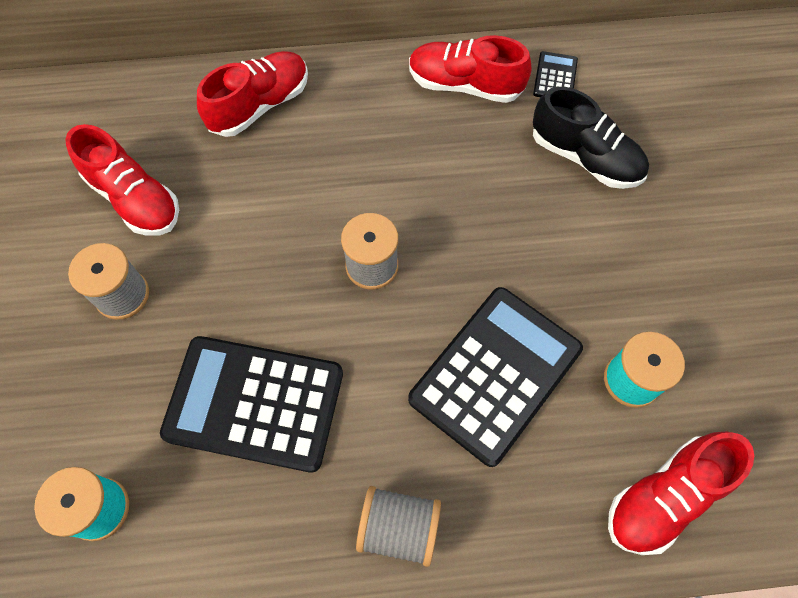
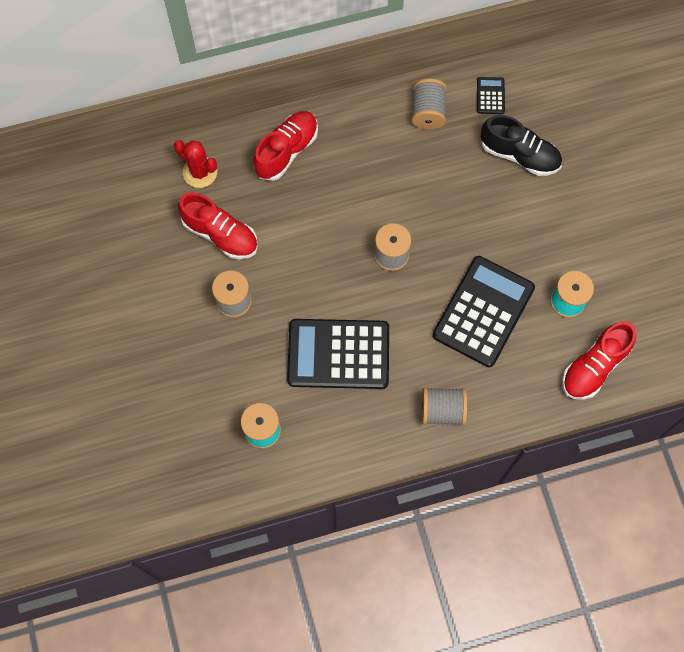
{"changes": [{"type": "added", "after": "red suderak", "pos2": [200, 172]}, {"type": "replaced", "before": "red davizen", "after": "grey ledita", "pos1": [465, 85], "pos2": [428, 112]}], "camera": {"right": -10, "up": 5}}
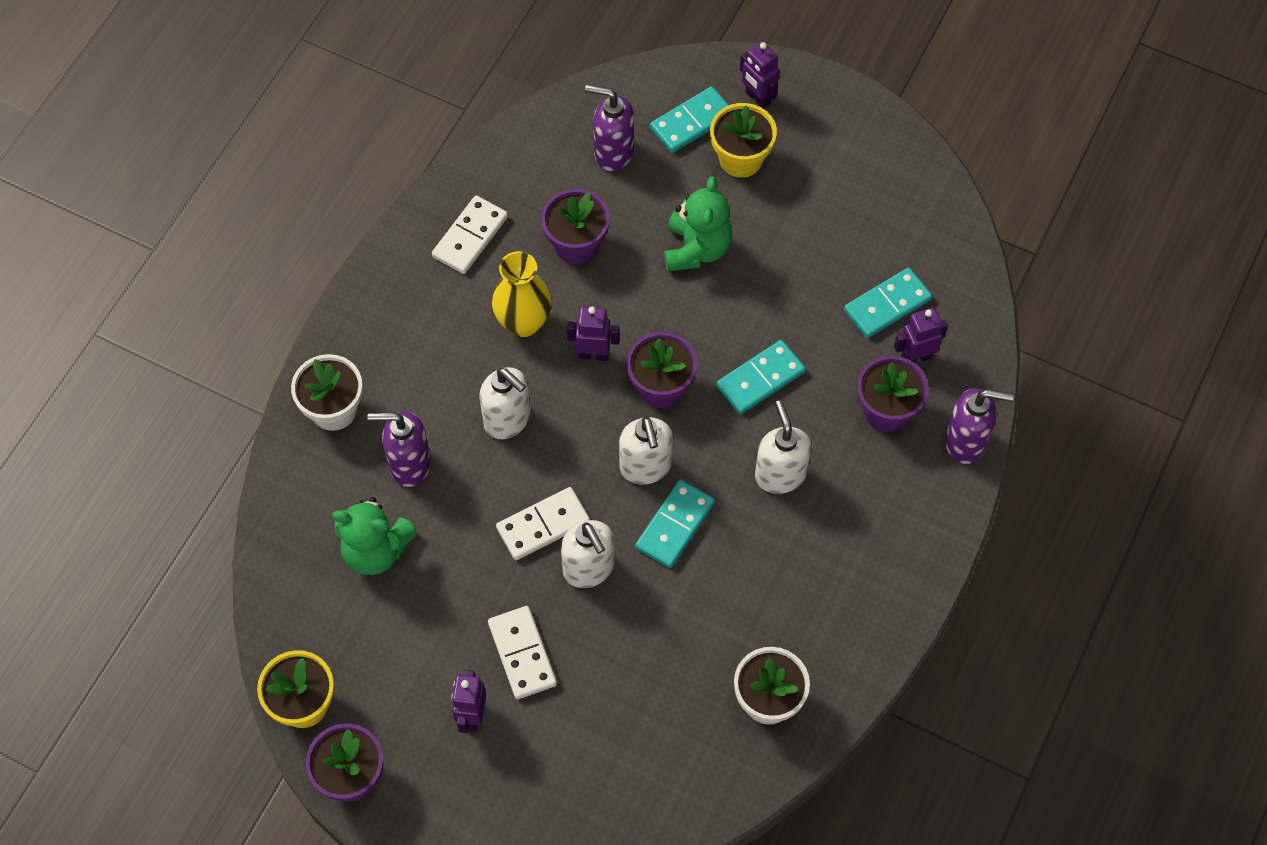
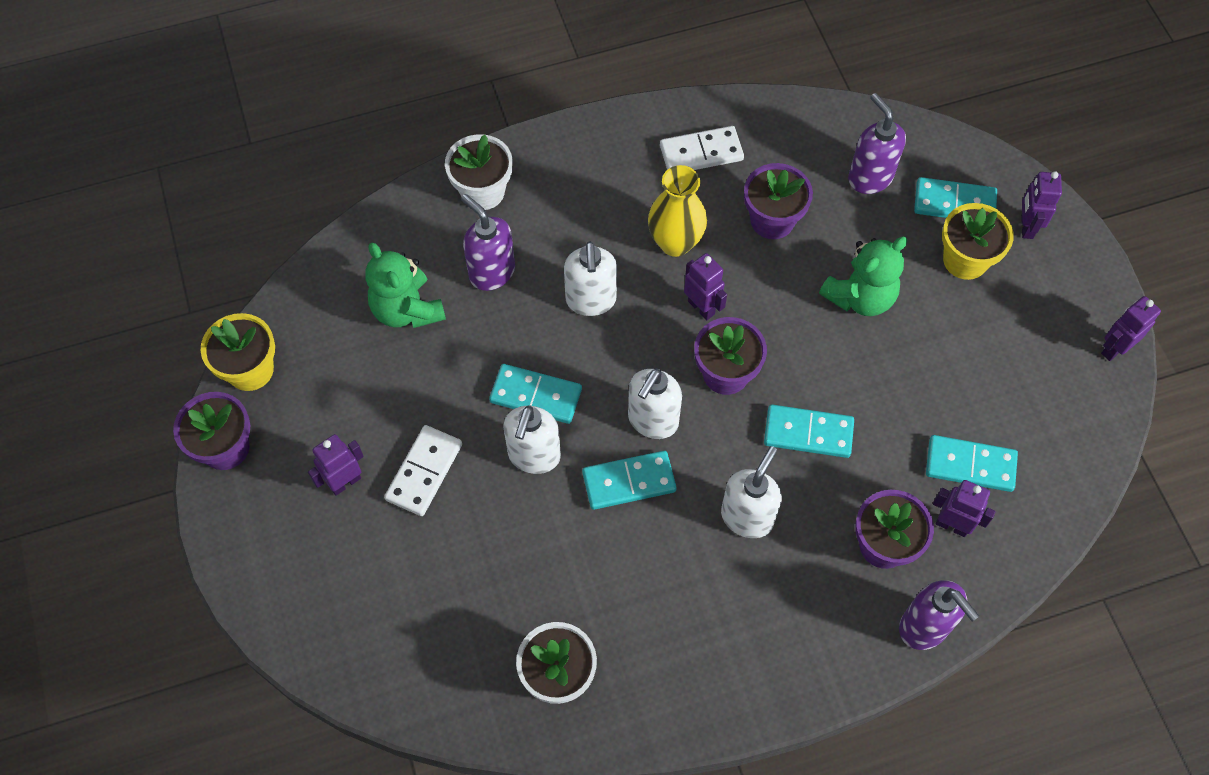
{"changes": [{"type": "added", "after": "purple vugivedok", "pos2": [1114, 349]}, {"type": "recoloured", "before": "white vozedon", "after": "turquoise vozedon", "pos1": [543, 525], "pos2": [536, 395]}], "camera": {"right": 45, "up": 0}}
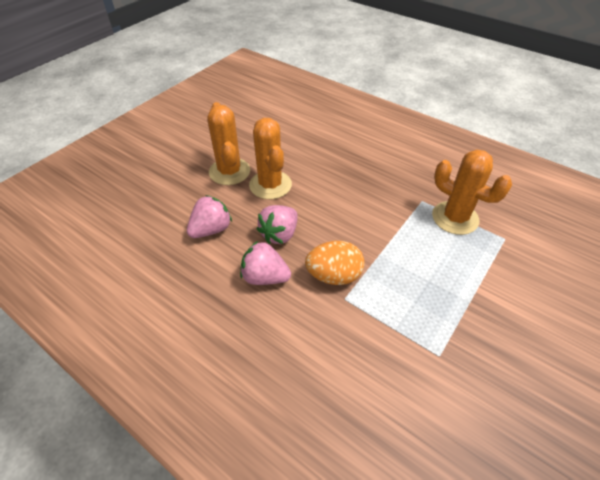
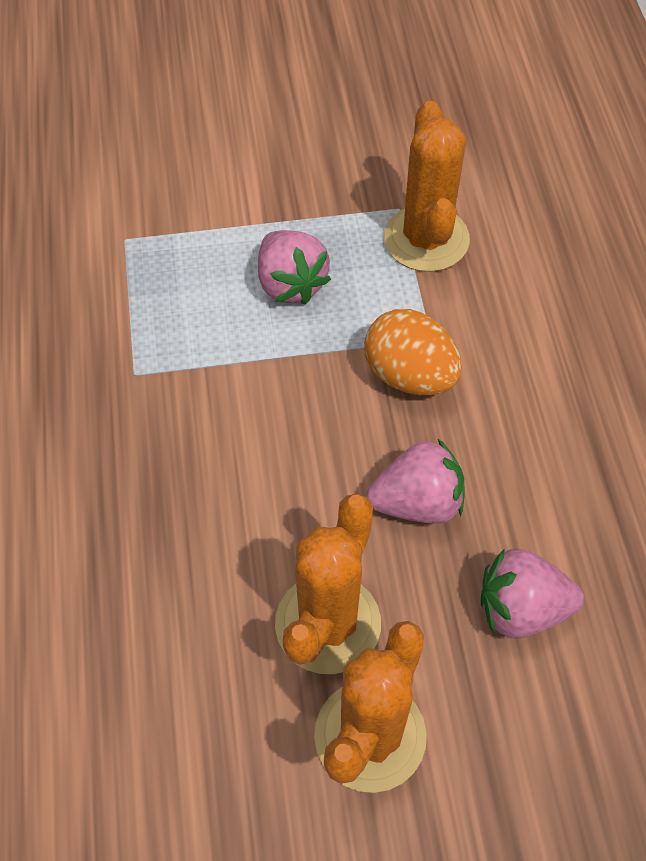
{"changes": [{"type": "moved", "before": "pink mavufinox", "pos1": [265, 277], "pos2": [290, 284]}, {"type": "moved", "before": "orange suderak", "pos1": [455, 218], "pos2": [426, 239]}], "camera": {"right": -135, "up": 10}}
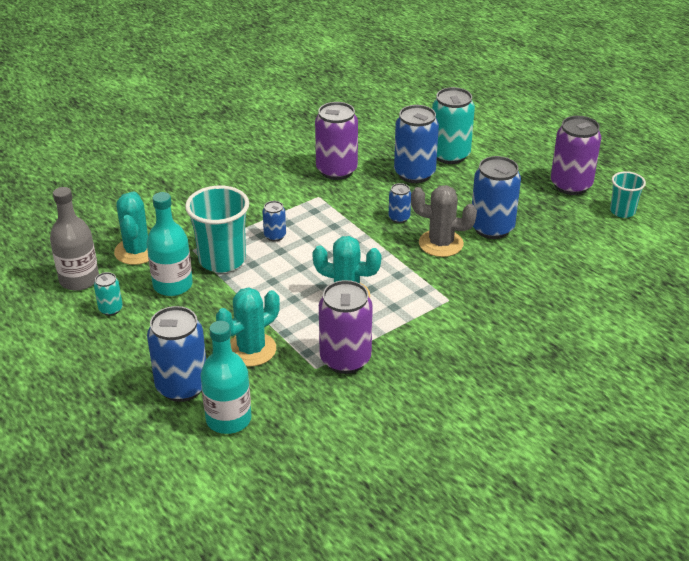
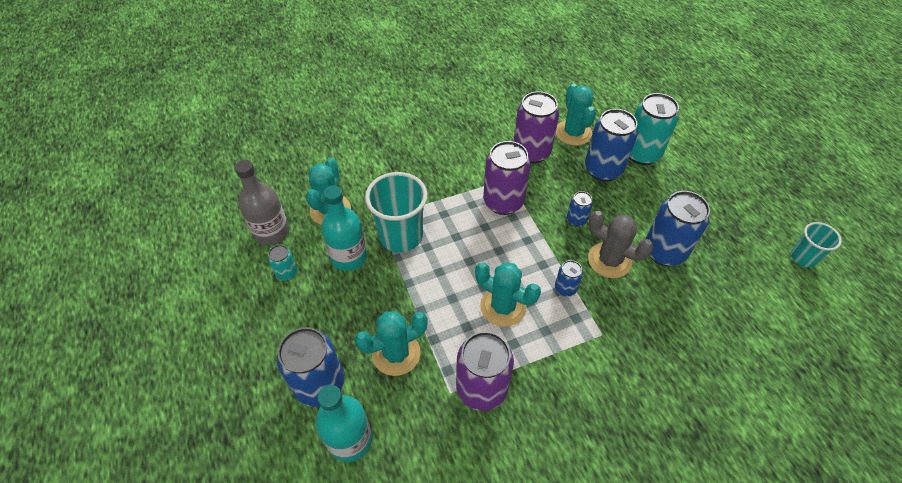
{"changes": [{"type": "added", "after": "turquoise suderak", "pos2": [573, 133]}, {"type": "moved", "before": "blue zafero", "pos1": [275, 236], "pos2": [565, 288]}, {"type": "moved", "before": "purple zafero", "pos1": [571, 185], "pos2": [503, 202]}], "camera": {"right": 15, "up": 15}}
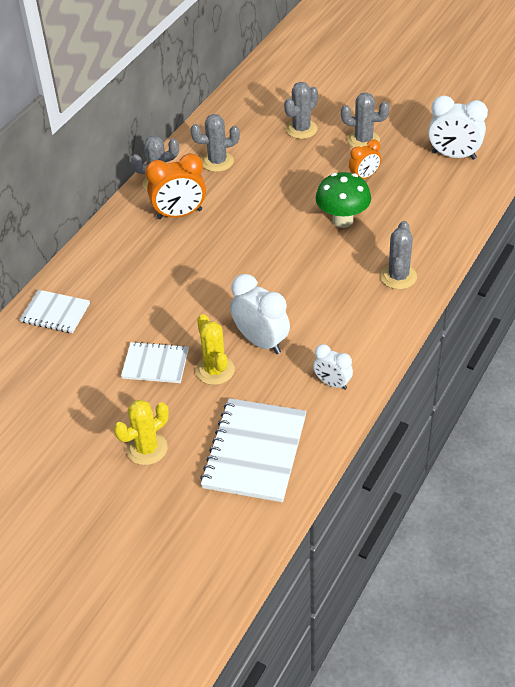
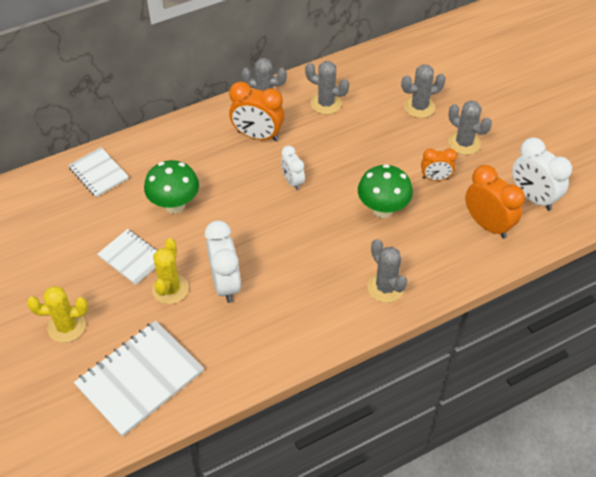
{"changes": [{"type": "added", "after": "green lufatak", "pos2": [175, 205]}, {"type": "added", "after": "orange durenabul", "pos2": [487, 225]}, {"type": "moved", "before": "white durenabul", "pos1": [332, 383], "pos2": [292, 182]}, {"type": "turned", "before": "grey suderak", "pos1": [398, 277], "pos2": [385, 288], "turn": -75}], "camera": {"right": 30, "up": 5}}
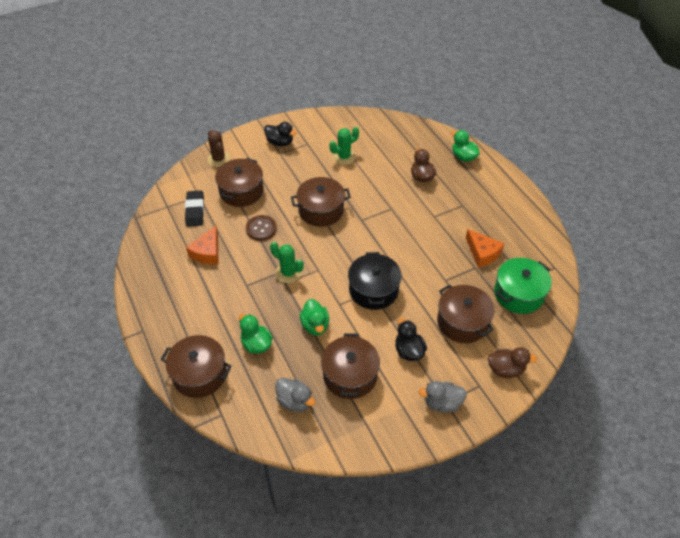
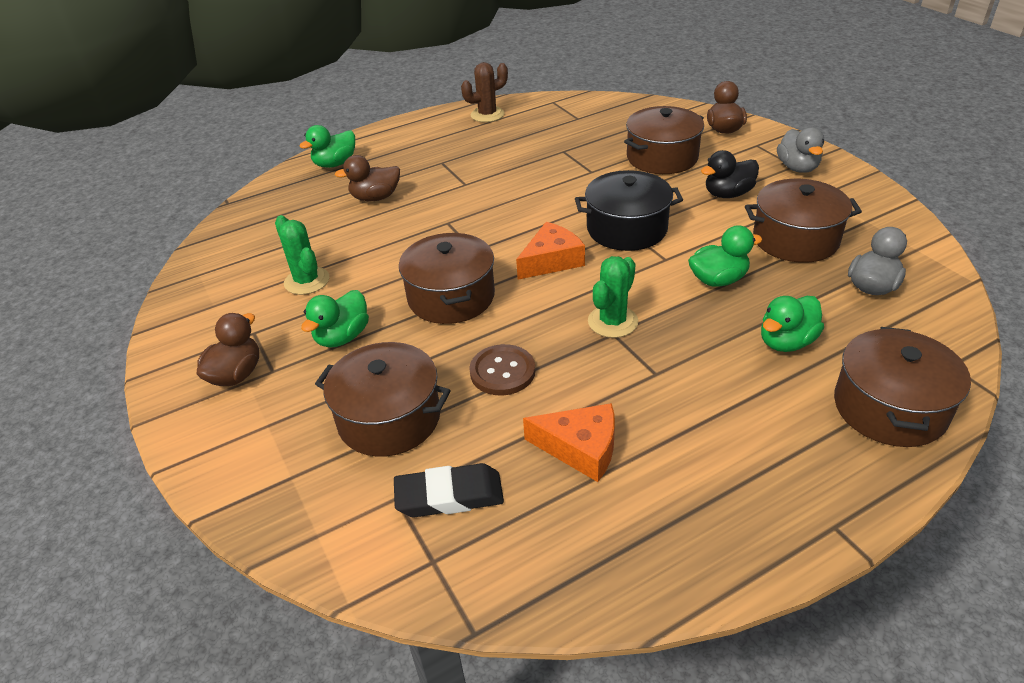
{"changes": [{"type": "removed", "before": "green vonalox", "pos1": [518, 294]}, {"type": "added", "after": "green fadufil", "pos2": [342, 337]}, {"type": "moved", "before": "brown suderak", "pos1": [219, 159], "pos2": [487, 115]}, {"type": "moved", "before": "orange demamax", "pos1": [482, 253], "pos2": [551, 260]}, {"type": "recoloured", "before": "black fadufil", "after": "brown fadufil", "pos1": [280, 142], "pos2": [236, 375]}], "camera": {"right": -90, "up": -10}}
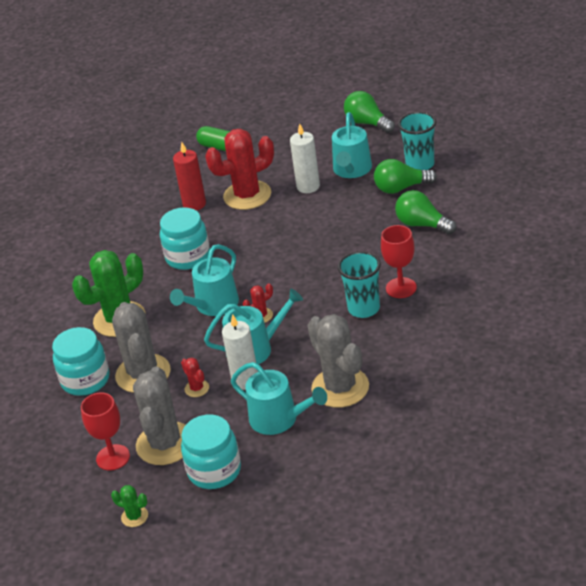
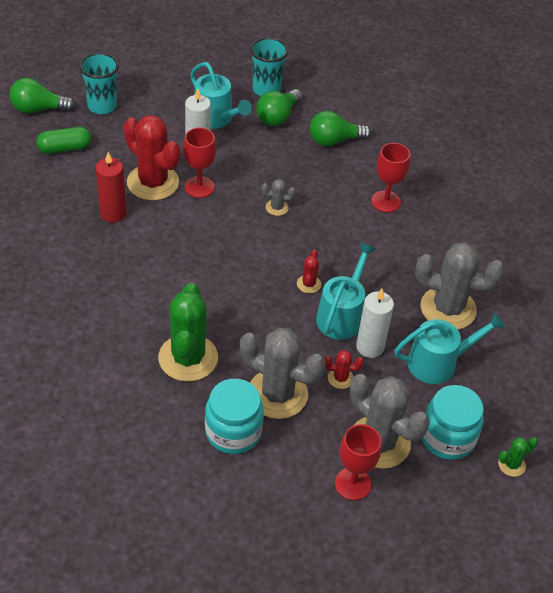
{"changes": [{"type": "removed", "before": "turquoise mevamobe", "pos1": [188, 257]}, {"type": "removed", "before": "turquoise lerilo", "pos1": [213, 305]}, {"type": "added", "after": "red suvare", "pos2": [199, 187]}, {"type": "added", "after": "grey suderak", "pos2": [277, 207]}, {"type": "moved", "before": "green suderak", "pos1": [134, 516], "pos2": [511, 465]}, {"type": "moved", "before": "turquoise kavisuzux", "pos1": [364, 308], "pos2": [102, 106]}, {"type": "moved", "before": "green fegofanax", "pos1": [367, 123], "pos2": [38, 109]}, {"type": "turned", "before": "red suderak", "pos1": [247, 195], "pos2": [153, 182], "turn": -60}], "camera": {"right": -55, "up": 10}}
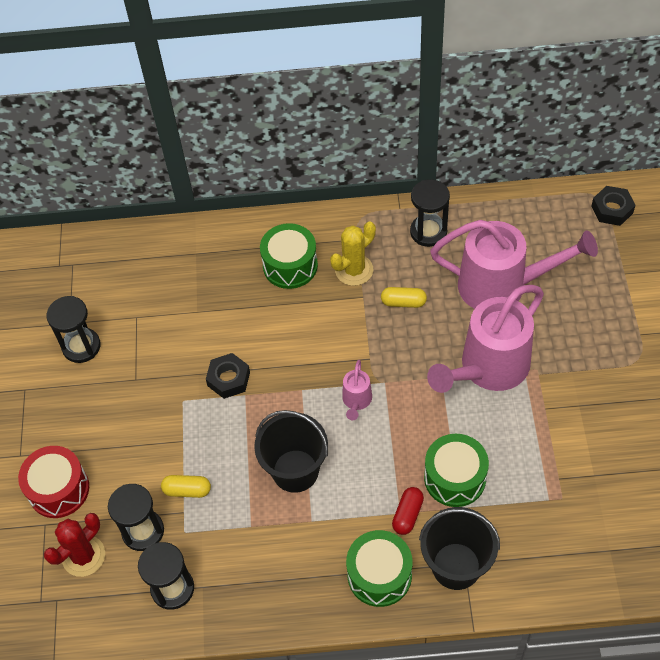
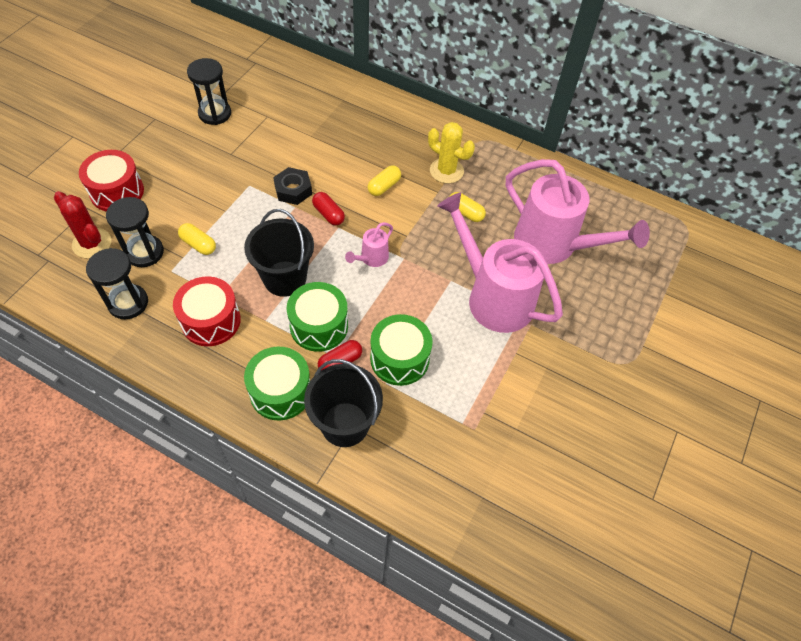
{"changes": [{"type": "removed", "before": "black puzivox", "pos1": [428, 232]}, {"type": "removed", "before": "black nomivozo", "pos1": [612, 209]}, {"type": "added", "after": "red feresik", "pos2": [211, 321]}, {"type": "added", "after": "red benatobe", "pos2": [328, 214]}, {"type": "added", "after": "yellow benatobe", "pos2": [384, 186]}, {"type": "moved", "before": "green feresik", "pos1": [290, 265], "pos2": [319, 326]}, {"type": "turned", "before": "red suderak", "pos1": [83, 556], "pos2": [92, 243], "turn": 60}, {"type": "turned", "before": "yellow suderak", "pos1": [354, 270], "pos2": [446, 171], "turn": 45}, {"type": "turned", "before": "pink lerilo", "pos1": [487, 369], "pos2": [492, 296], "turn": 60}], "camera": {"right": 25, "up": 0}}
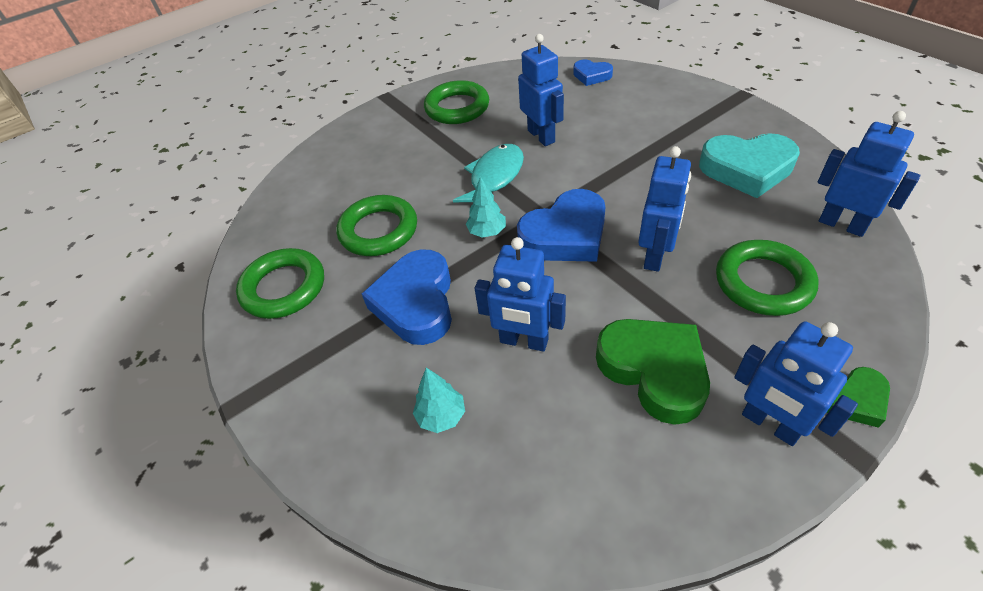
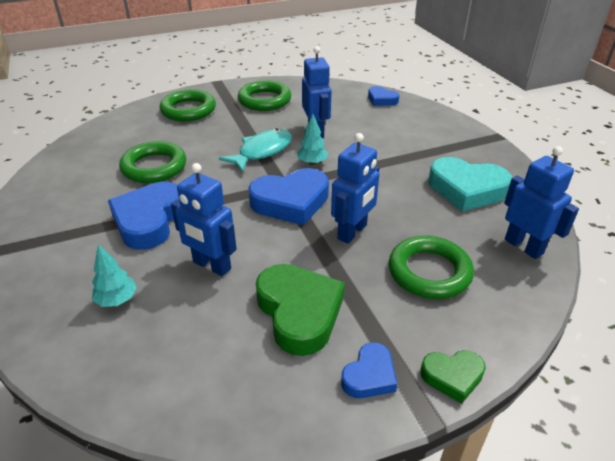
{"changes": [{"type": "moved", "before": "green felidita", "pos1": [284, 288], "pos2": [188, 110]}, {"type": "moved", "before": "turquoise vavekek", "pos1": [487, 232], "pos2": [312, 162]}, {"type": "replaced", "before": "blue vugivedok", "after": "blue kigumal", "pos1": [770, 424], "pos2": [369, 375]}], "camera": {"right": 10, "up": -10}}
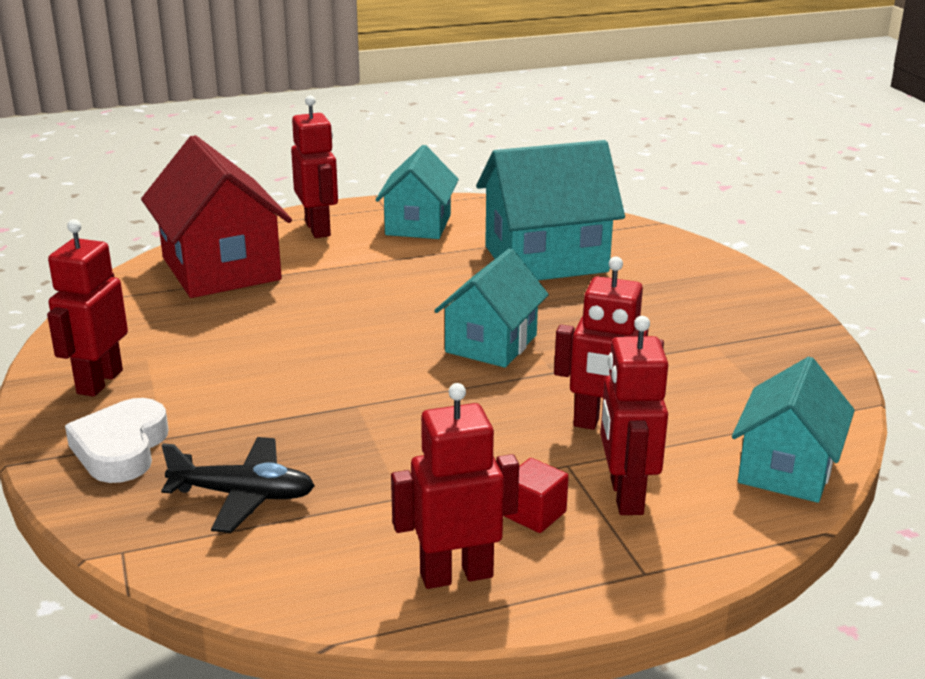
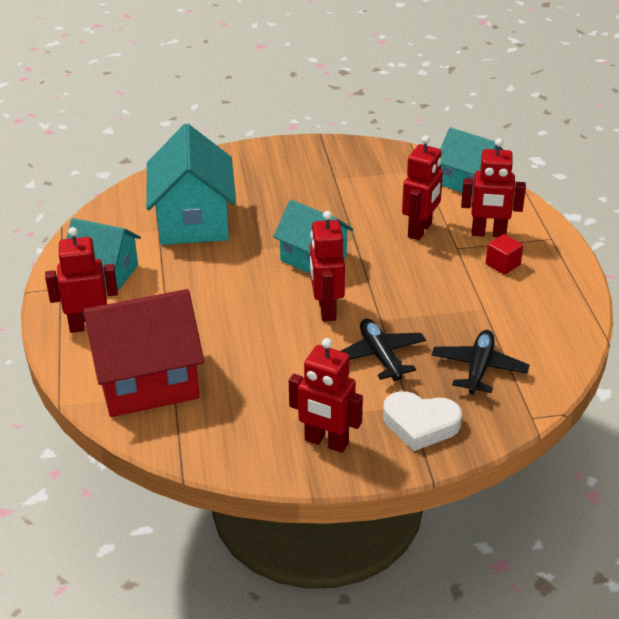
{"changes": [{"type": "added", "after": "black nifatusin", "pos2": [380, 356]}, {"type": "moved", "before": "red vugivedok", "pos1": [456, 575], "pos2": [326, 309]}], "camera": {"right": -80, "up": 10}}
